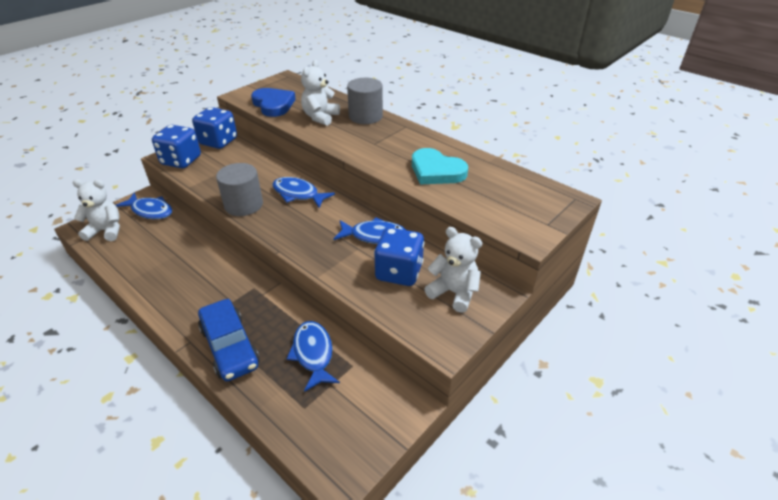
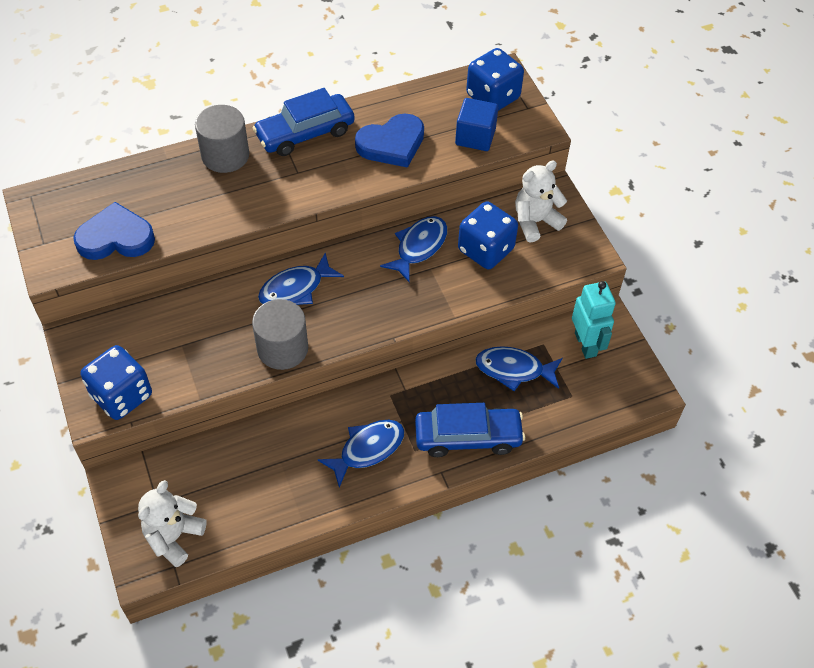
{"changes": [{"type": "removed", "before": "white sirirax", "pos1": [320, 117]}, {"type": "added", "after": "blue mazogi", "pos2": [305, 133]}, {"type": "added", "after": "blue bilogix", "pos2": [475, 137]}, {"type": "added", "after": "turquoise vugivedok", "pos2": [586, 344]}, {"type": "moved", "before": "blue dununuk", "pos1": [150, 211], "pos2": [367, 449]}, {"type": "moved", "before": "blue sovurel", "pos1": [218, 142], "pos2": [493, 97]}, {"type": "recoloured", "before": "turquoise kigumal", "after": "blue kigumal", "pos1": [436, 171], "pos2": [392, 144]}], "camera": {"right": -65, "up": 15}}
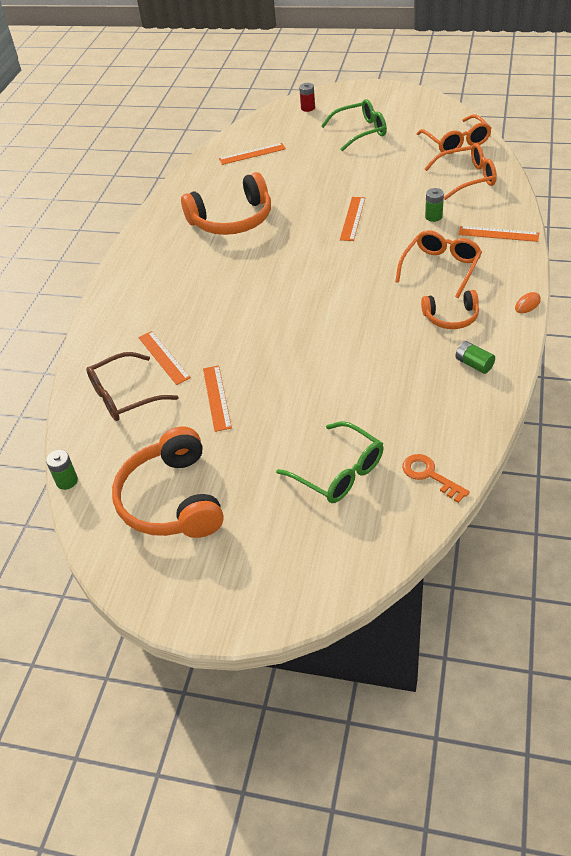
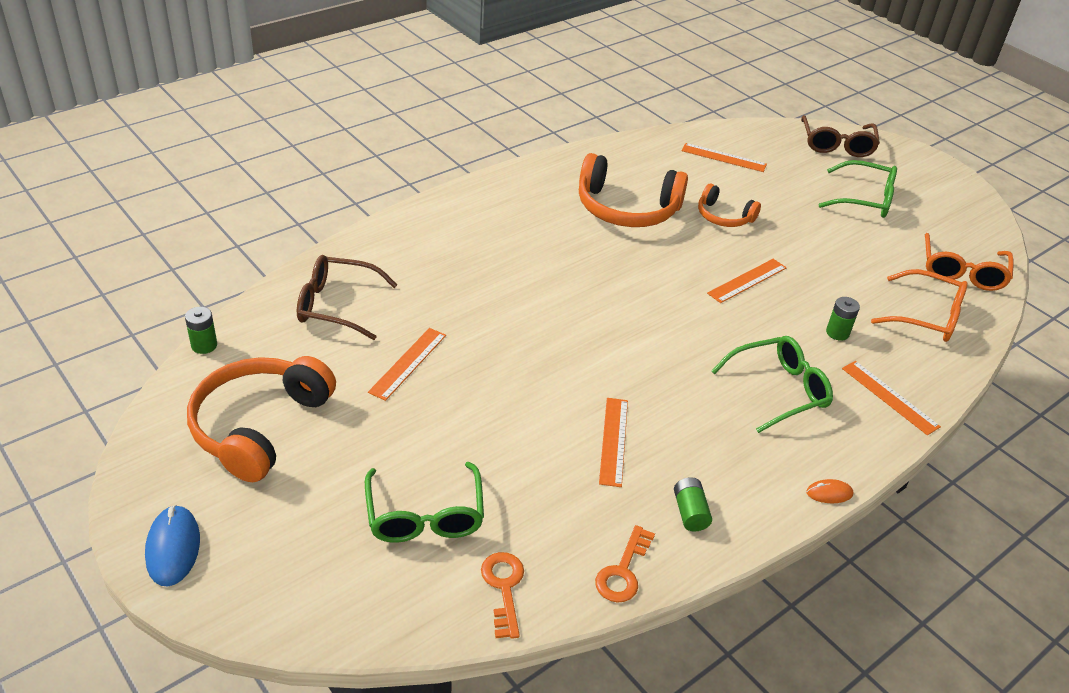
{"changes": [{"type": "added", "after": "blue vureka", "pos2": [173, 548]}, {"type": "added", "after": "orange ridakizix", "pos2": [623, 571]}, {"type": "moved", "before": "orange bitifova", "pos1": [164, 357], "pos2": [614, 441]}, {"type": "moved", "before": "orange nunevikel", "pos1": [451, 317], "pos2": [723, 216]}, {"type": "replaced", "before": "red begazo", "after": "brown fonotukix", "pos1": [308, 108], "pos2": [837, 145]}, {"type": "recoloured", "before": "orange fonotukix", "after": "green fonotukix", "pos1": [441, 268], "pos2": [779, 390]}], "camera": {"right": 30, "up": -5}}
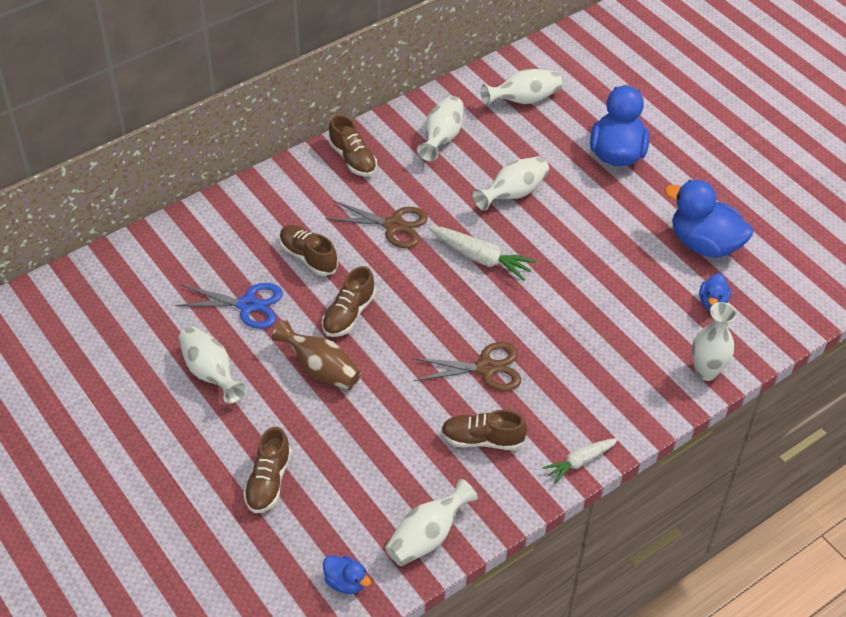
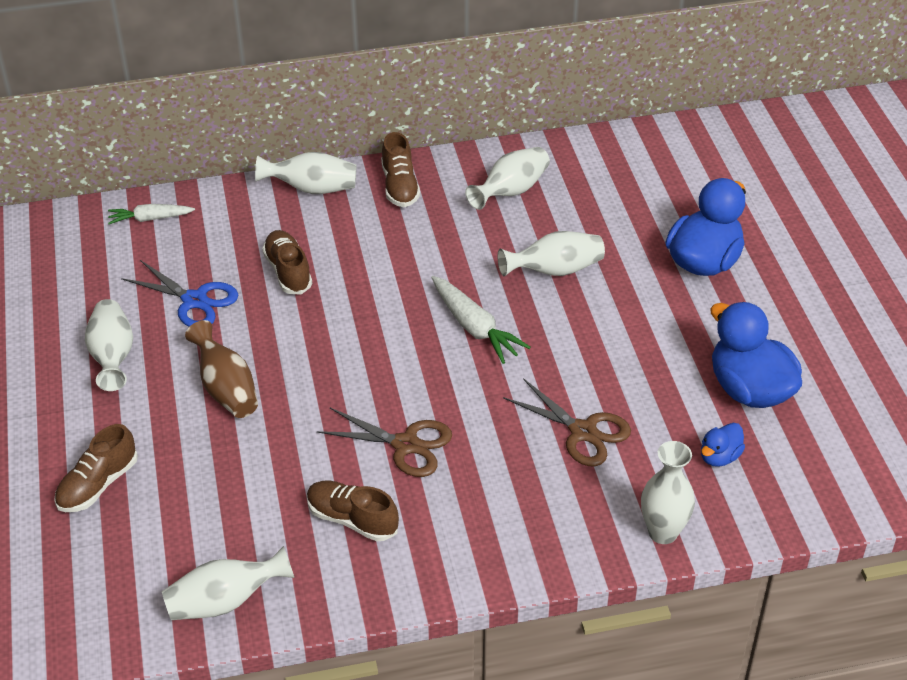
{"changes": [{"type": "removed", "before": "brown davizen", "pos1": [348, 314]}, {"type": "removed", "before": "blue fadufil", "pos1": [346, 582]}, {"type": "moved", "before": "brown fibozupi", "pos1": [393, 225], "pos2": [583, 432]}, {"type": "moved", "before": "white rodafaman", "pos1": [523, 100], "pos2": [312, 189]}, {"type": "moved", "before": "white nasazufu", "pos1": [580, 462], "pos2": [150, 219]}], "camera": {"right": 25, "up": -5}}
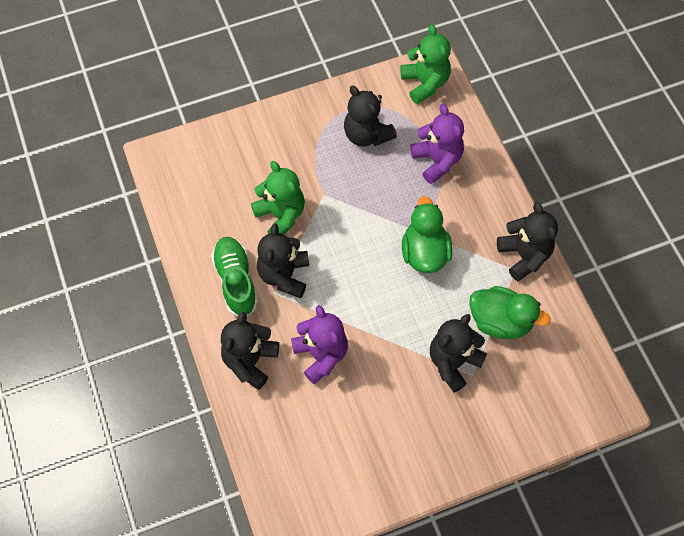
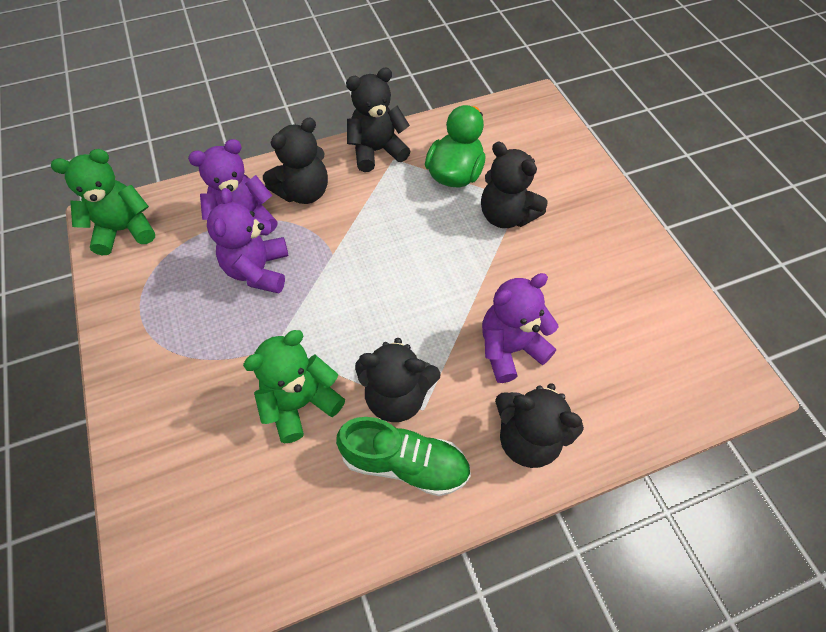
{"changes": [{"type": "removed", "before": "green fadufil", "pos1": [424, 252]}, {"type": "added", "after": "purple sirirax", "pos2": [258, 270]}, {"type": "moved", "before": "black sirirax", "pos1": [367, 135], "pos2": [304, 192]}, {"type": "turned", "before": "green davizen", "pos1": [236, 281], "pos2": [405, 463], "turn": -150}], "camera": {"right": -90, "up": -5}}
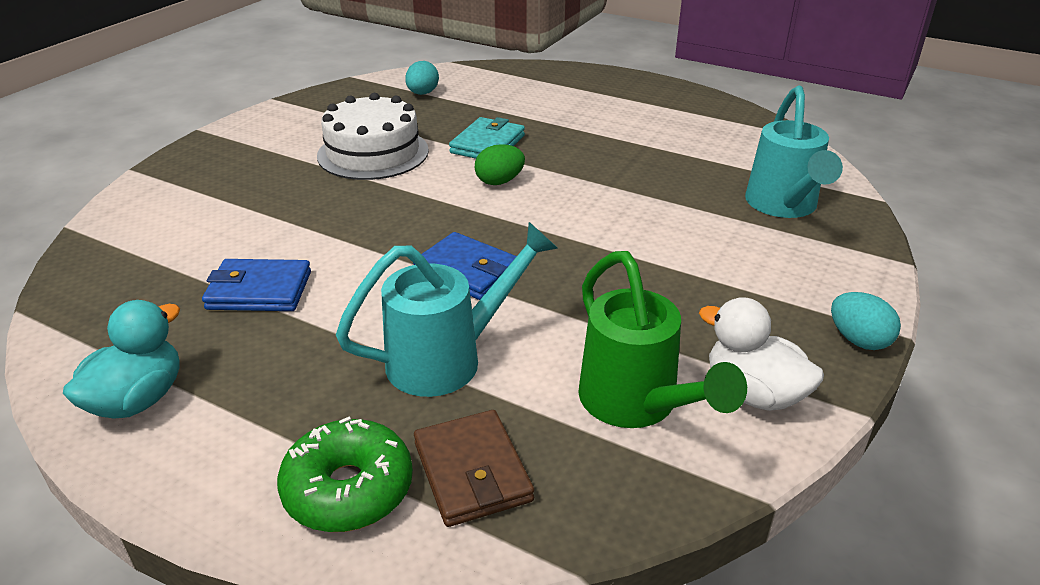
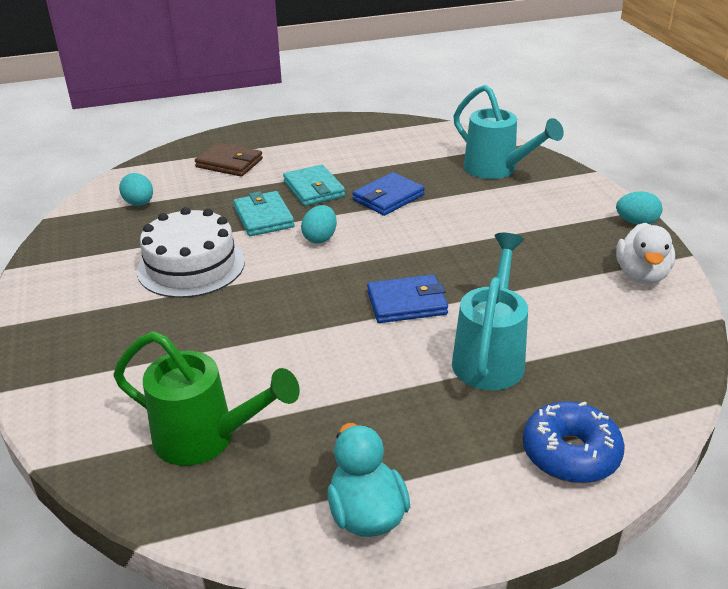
{"changes": [{"type": "added", "after": "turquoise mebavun", "pos2": [314, 189]}, {"type": "moved", "before": "blue mebavun", "pos1": [259, 291], "pos2": [388, 198]}, {"type": "moved", "before": "brown mebavun", "pos1": [472, 472], "pos2": [229, 163]}, {"type": "moved", "before": "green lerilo", "pos1": [636, 404], "pos2": [206, 439]}, {"type": "recoloured", "before": "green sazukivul", "after": "blue sazukivul", "pos1": [348, 489], "pos2": [570, 453]}, {"type": "recoloured", "before": "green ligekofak", "after": "turquoise ligekofak", "pos1": [499, 182], "pos2": [320, 238]}, {"type": "turned", "before": "white fadufil", "pos1": [753, 393], "pos2": [641, 275], "turn": -75}], "camera": {"right": -45, "up": 0}}
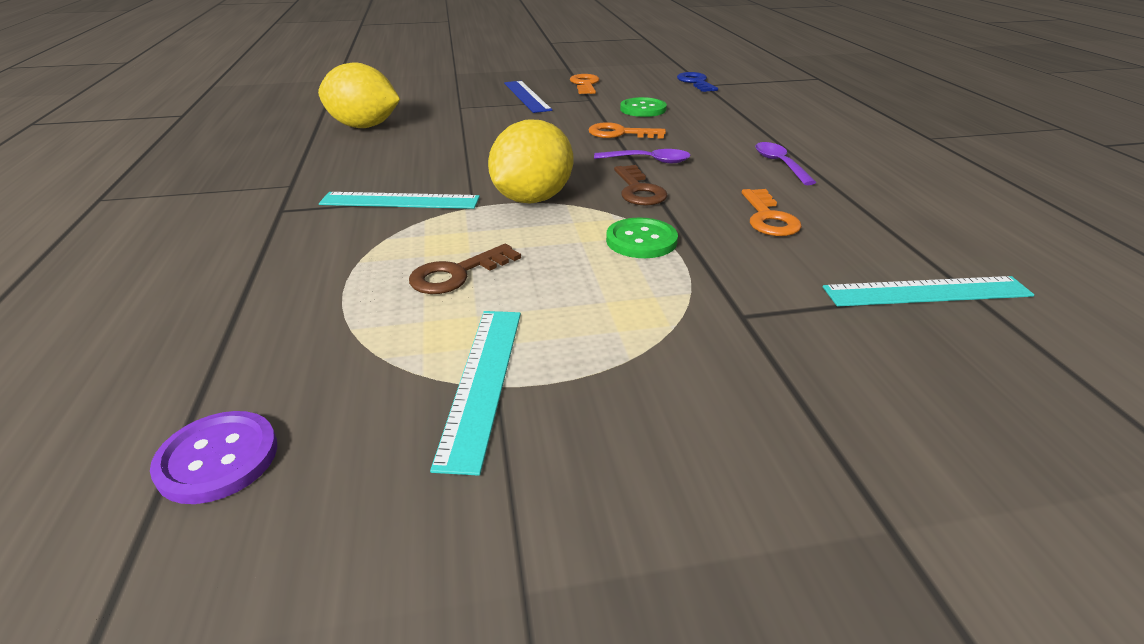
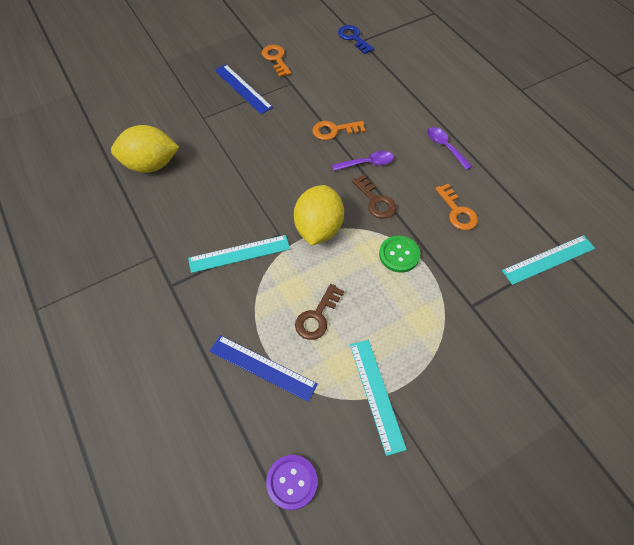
{"changes": [{"type": "removed", "before": "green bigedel", "pos1": [643, 109]}, {"type": "added", "after": "blue bitifova", "pos2": [262, 367]}], "camera": {"right": -20, "up": 25}}
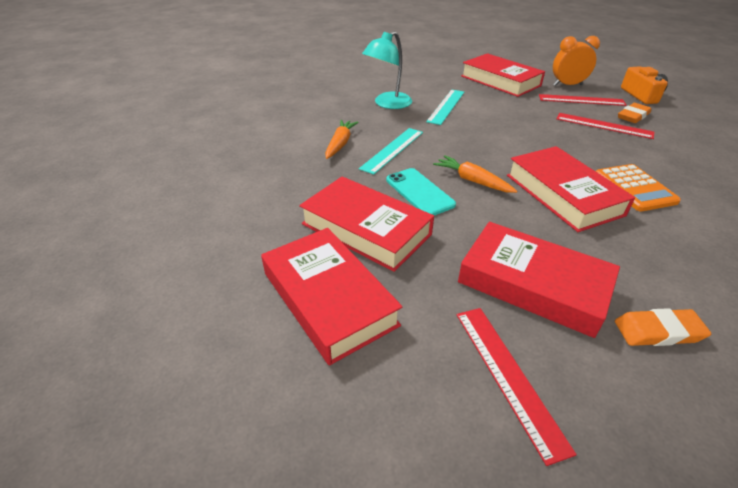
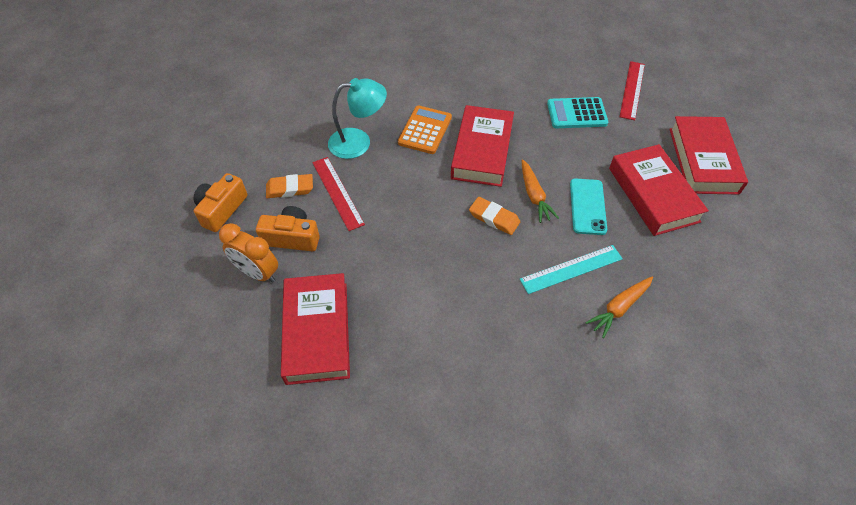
{"changes": [{"type": "removed", "before": "turquoise bitifova", "pos1": [446, 106]}, {"type": "moved", "before": "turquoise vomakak", "pos1": [387, 104], "pos2": [358, 142]}, {"type": "moved", "before": "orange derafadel", "pos1": [658, 331], "pos2": [494, 218]}, {"type": "replaced", "before": "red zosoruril", "after": "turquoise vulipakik", "pos1": [533, 284], "pos2": [576, 114]}, {"type": "replaced", "before": "red bitifova", "after": "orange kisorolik", "pos1": [581, 100], "pos2": [292, 238]}], "camera": {"right": -145, "up": 15}}
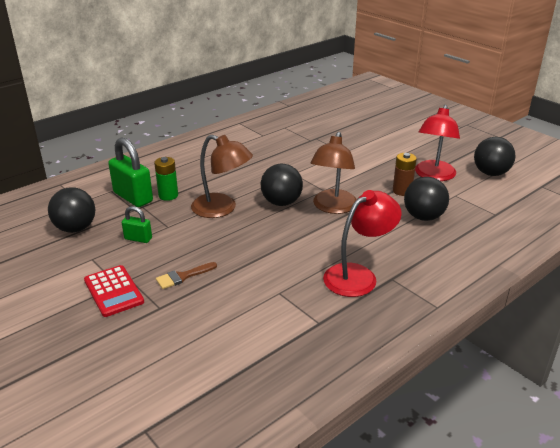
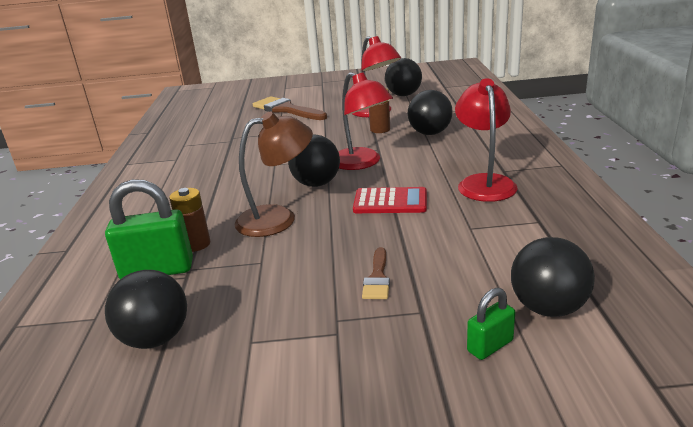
{"changes": [{"type": "added", "after": "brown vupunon", "pos2": [286, 110]}, {"type": "added", "after": "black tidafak", "pos2": [548, 308]}, {"type": "moved", "before": "red vulipakik", "pos1": [113, 291], "pos2": [390, 202]}, {"type": "moved", "before": "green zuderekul", "pos1": [138, 239], "pos2": [490, 346]}, {"type": "recoloured", "before": "green begazo", "after": "brown begazo", "pos1": [168, 195], "pos2": [196, 244]}, {"type": "recoloured", "before": "brown vomakak", "after": "red vomakak", "pos1": [333, 207], "pos2": [362, 163]}], "camera": {"right": -50, "up": -5}}
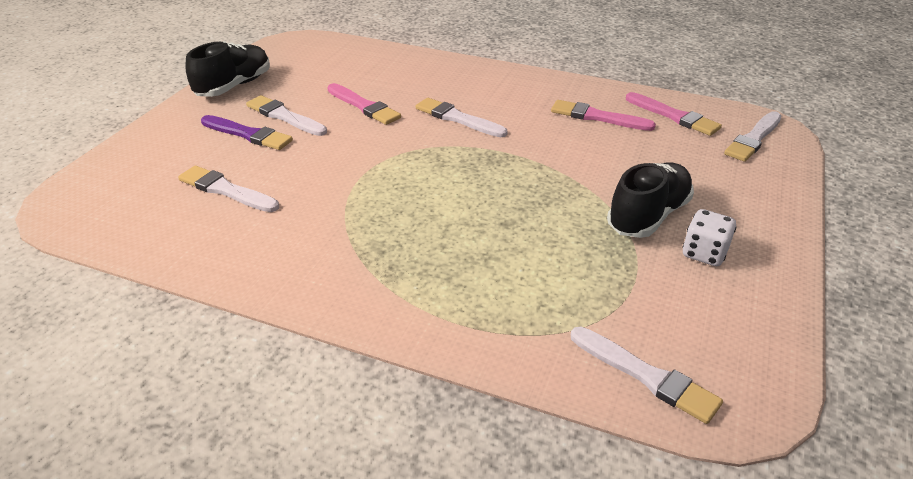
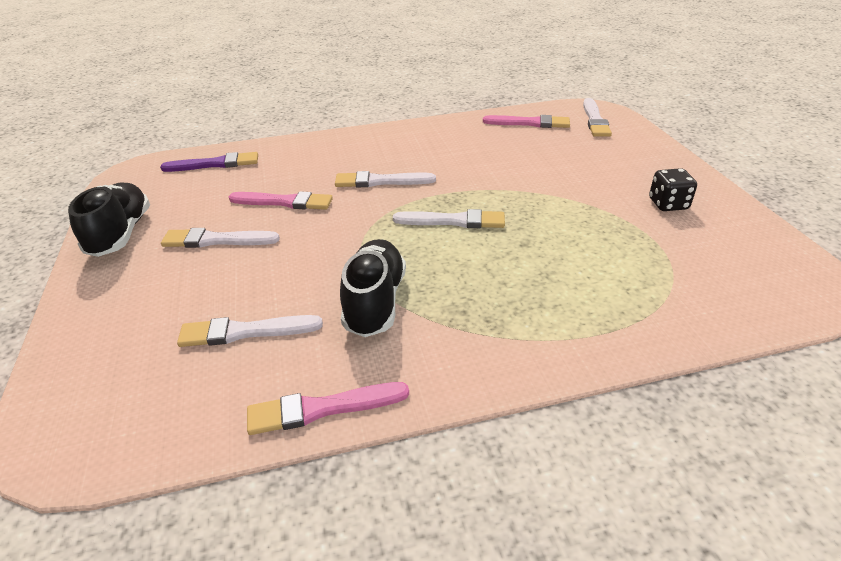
{"changes": [{"type": "moved", "before": "purple vupunon", "pos1": [248, 134], "pos2": [215, 164]}, {"type": "moved", "before": "pink vupunon", "pos1": [597, 117], "pos2": [322, 409]}, {"type": "moved", "before": "white vupunon", "pos1": [646, 376], "pos2": [453, 221]}, {"type": "moved", "before": "black davizen", "pos1": [648, 216], "pos2": [375, 302]}, {"type": "recoloured", "before": "white sovurel", "after": "black sovurel", "pos1": [704, 253], "pos2": [668, 204]}], "camera": {"right": -35, "up": 0}}
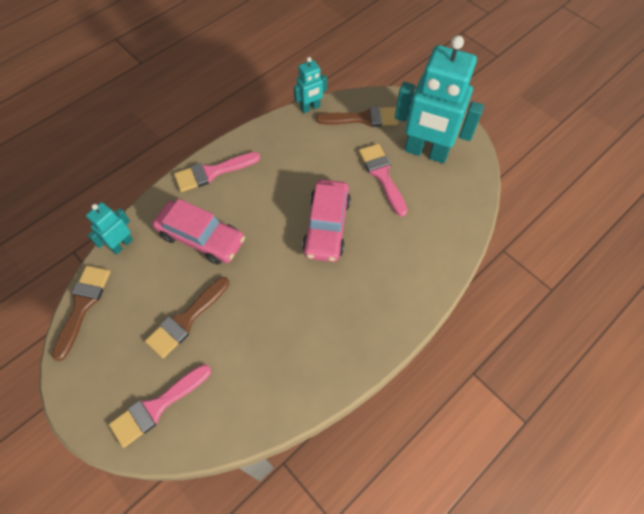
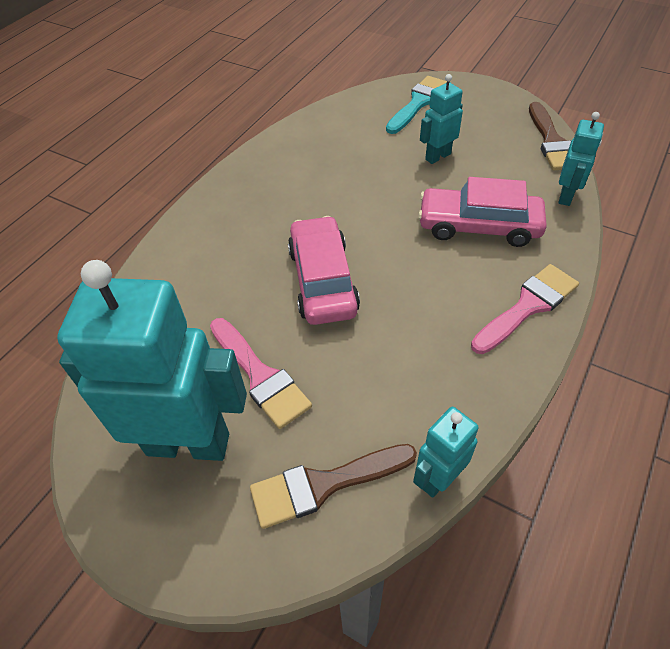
{"changes": [{"type": "replaced", "before": "brown vupunon", "after": "turquoise vugivedok", "pos1": [186, 320], "pos2": [437, 156]}, {"type": "recoloured", "before": "pink vupunon", "after": "turquoise vupunon", "pos1": [157, 407], "pos2": [418, 103]}], "camera": {"right": 165, "up": -10}}
